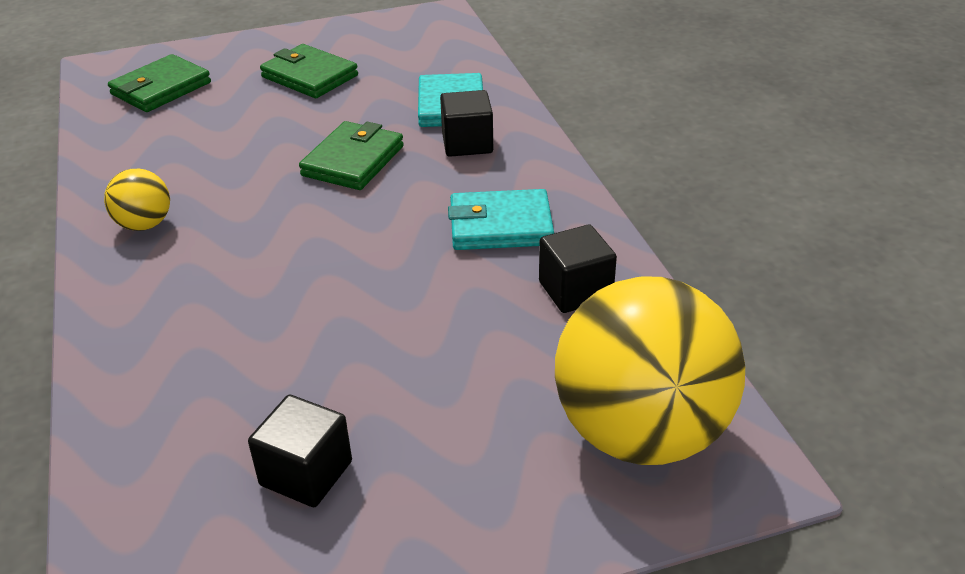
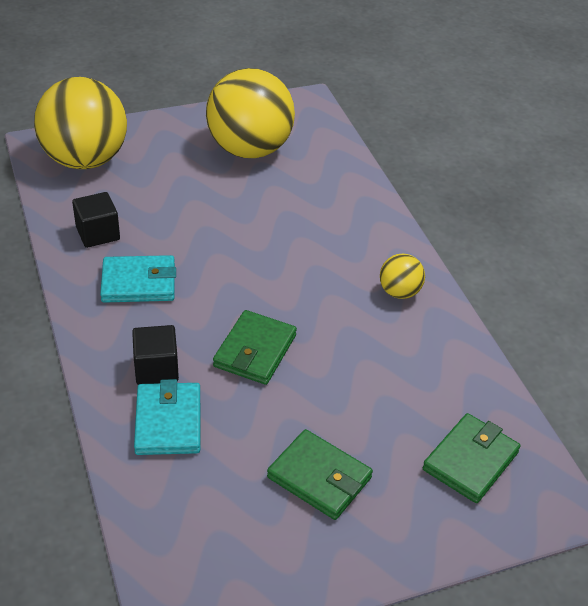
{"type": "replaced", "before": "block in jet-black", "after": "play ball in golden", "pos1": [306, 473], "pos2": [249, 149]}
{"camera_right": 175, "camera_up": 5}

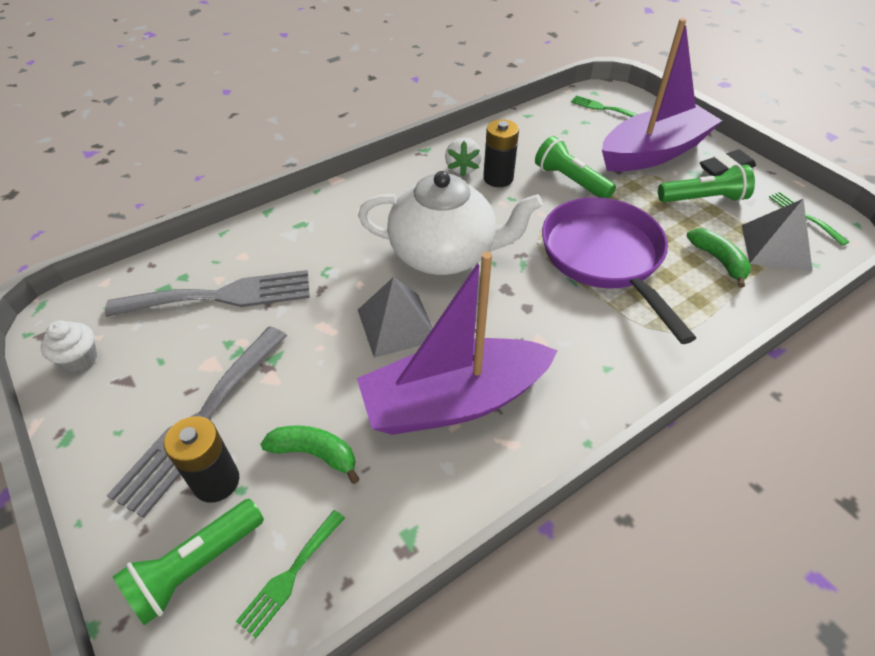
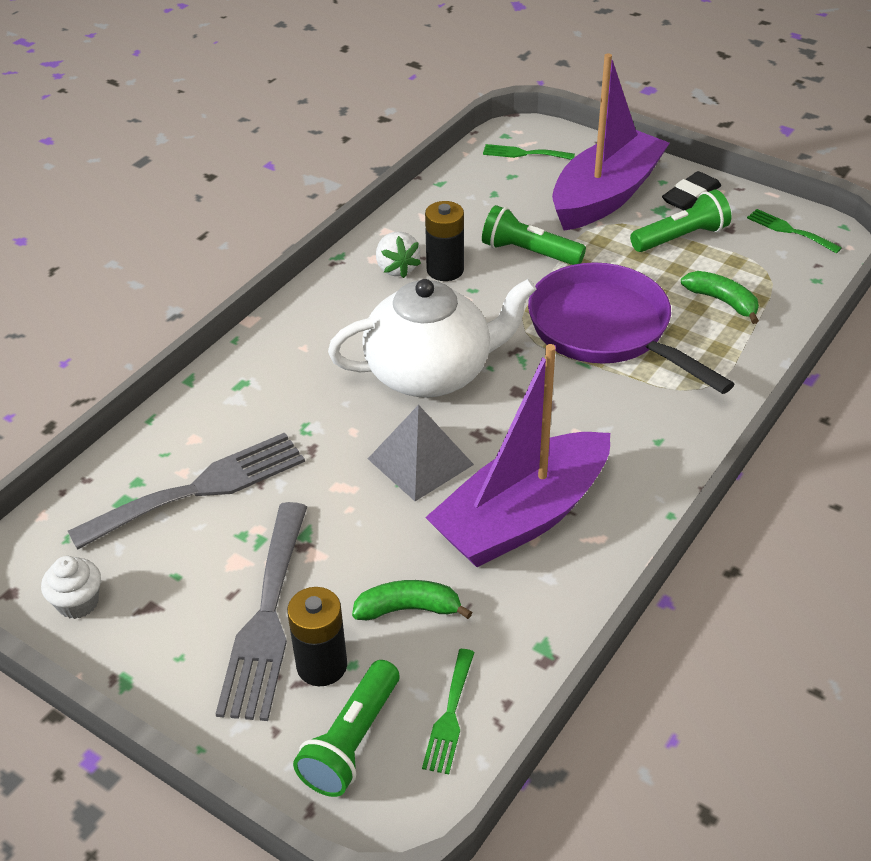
{"type": "removed", "before": "solid pyramid in ash-grey", "pos1": [775, 247]}
{"camera_right": -20, "camera_up": -5}

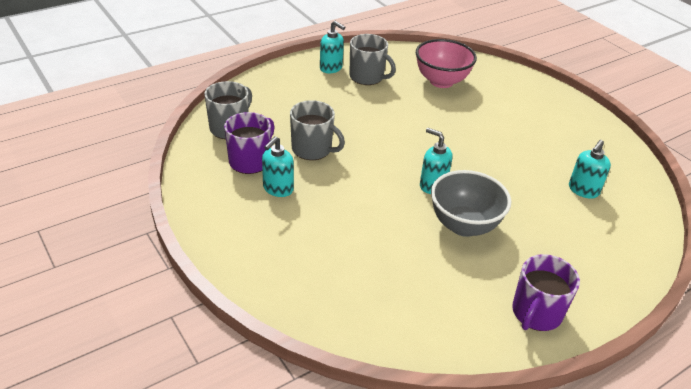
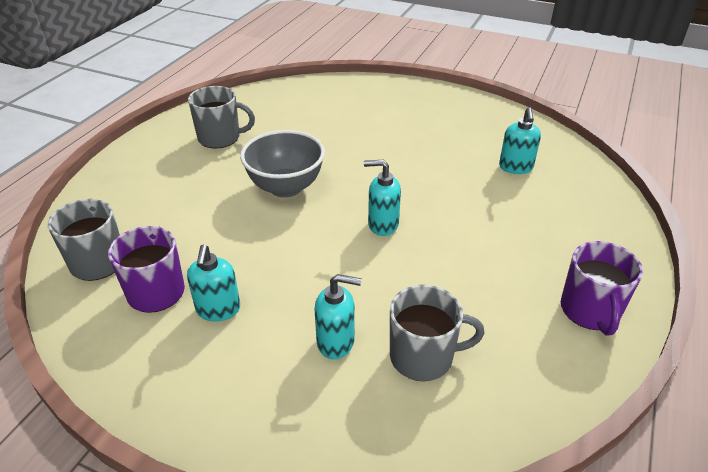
{"type": "moved", "before": "coffee mug in ash-grey", "pos1": [312, 149], "pos2": [423, 357]}
{"type": "moved", "before": "soap dispenser in aqua", "pos1": [331, 68], "pos2": [336, 342]}
{"type": "removed", "before": "deep dish in pink", "pos1": [441, 81]}
{"type": "moved", "before": "deep dish in ash-grey", "pos1": [464, 225], "pos2": [285, 187]}
{"camera_right": -30, "camera_up": 0}

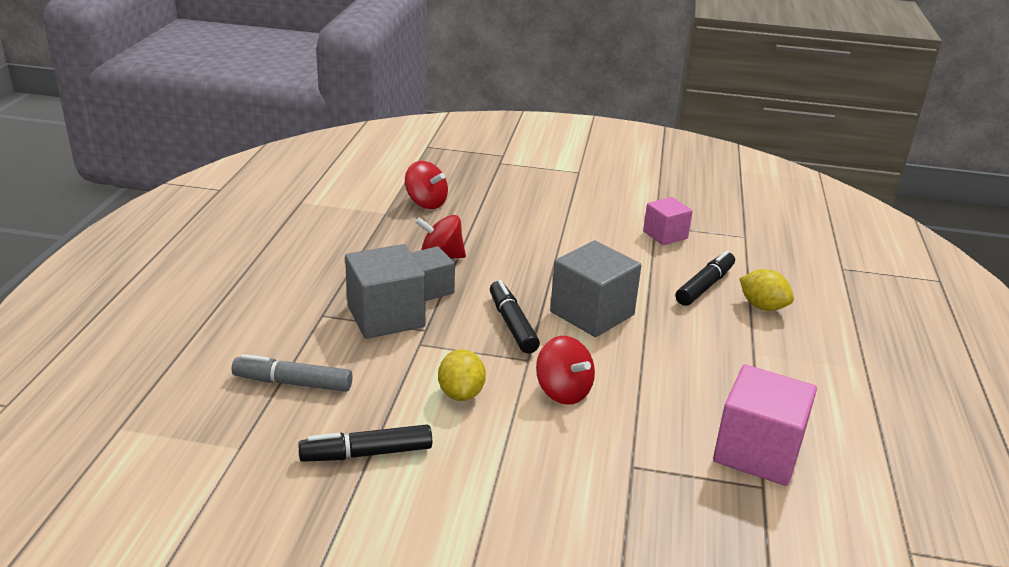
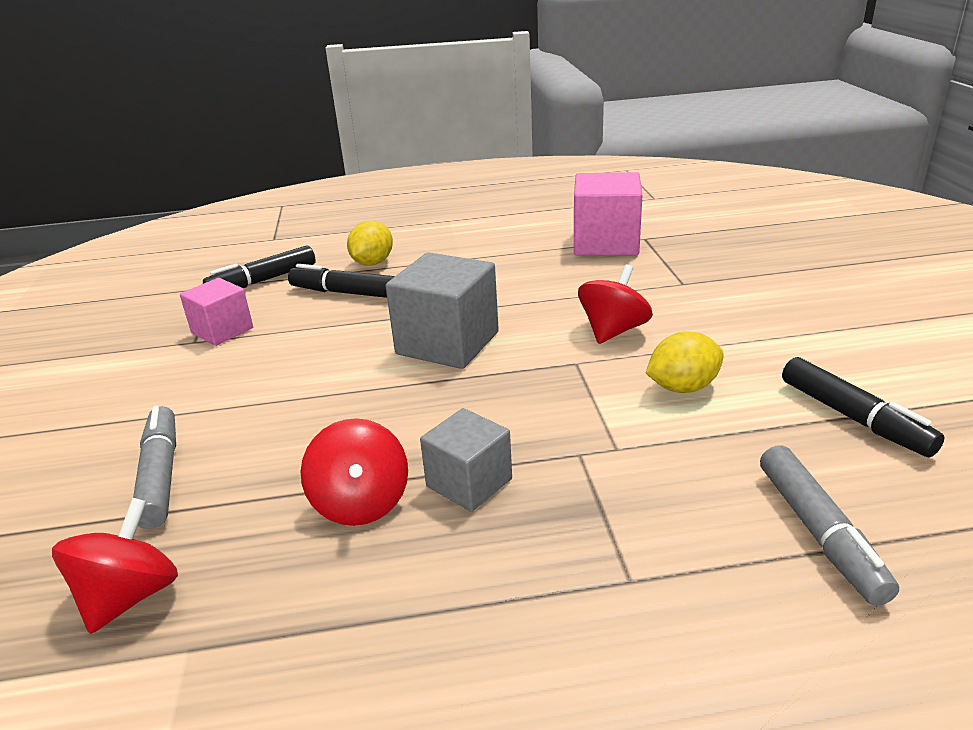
{"type": "removed", "before": "block in ash-grey", "pos1": [386, 316]}
{"type": "moved", "before": "marker pen in jet-black", "pos1": [512, 324], "pos2": [263, 280]}
{"type": "added", "after": "marker pen in ash-grey", "pos2": [160, 475]}
{"camera_right": -105, "camera_up": 0}

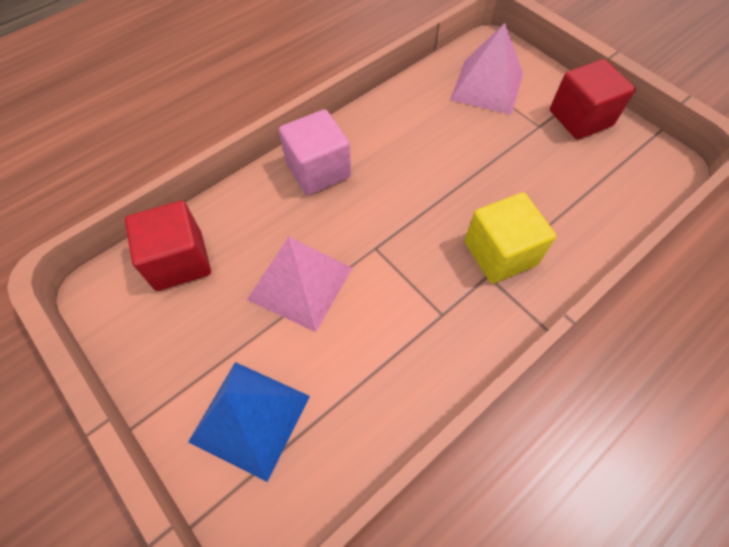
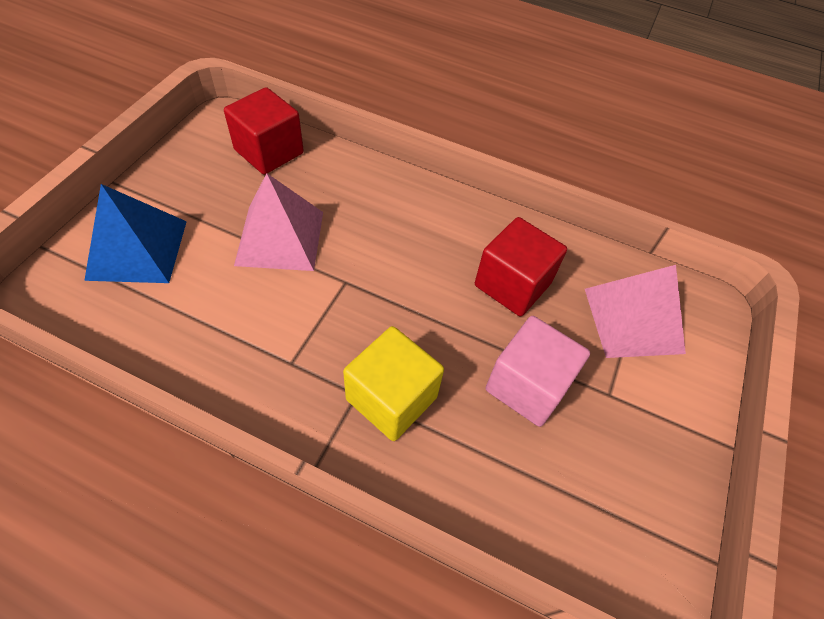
{"type": "moved", "before": "block in pink", "pos1": [318, 170], "pos2": [527, 386]}
{"type": "moved", "before": "block in red", "pos1": [580, 118], "pos2": [512, 284]}
{"camera_right": 60, "camera_up": -5}

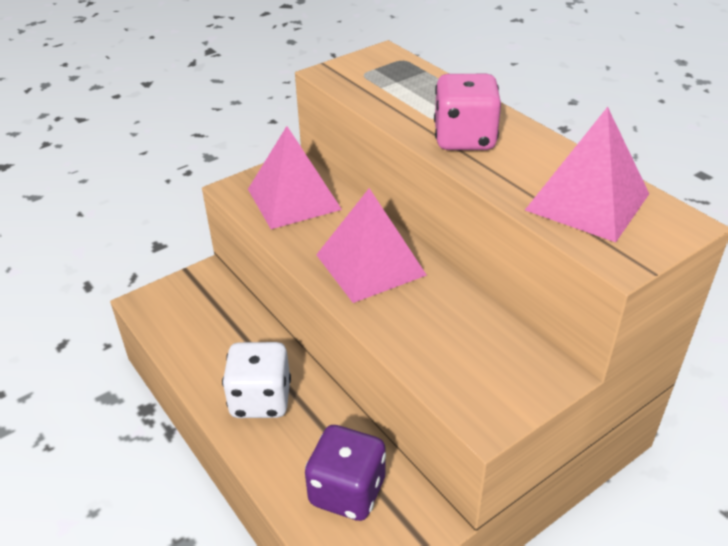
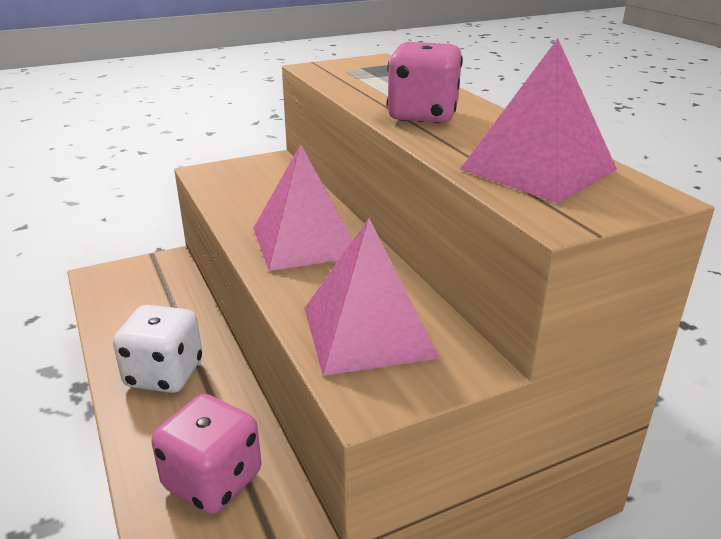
{"type": "moved", "before": "solid pyramid in pink", "pos1": [294, 199], "pos2": [368, 331]}
{"type": "recoloured", "before": "game die in purple", "after": "game die in pink", "pos1": [347, 491], "pos2": [213, 481]}
{"camera_right": 10, "camera_up": -10}

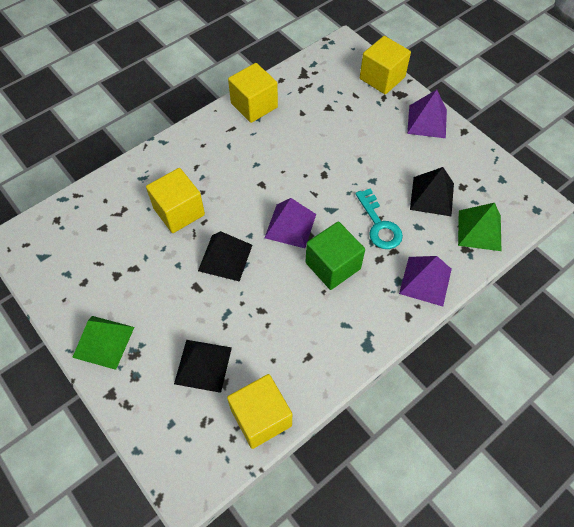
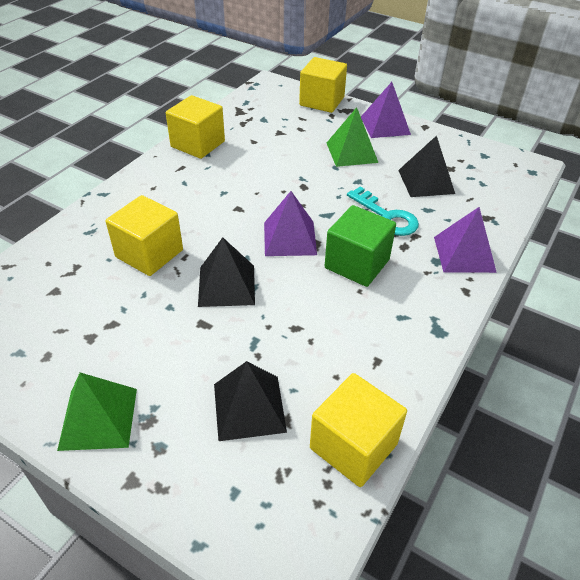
{"type": "moved", "before": "solid pyramid in green", "pos1": [479, 230], "pos2": [352, 152]}
{"camera_right": -20, "camera_up": -15}

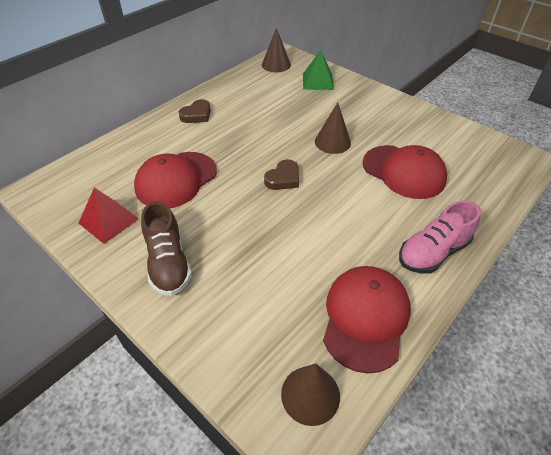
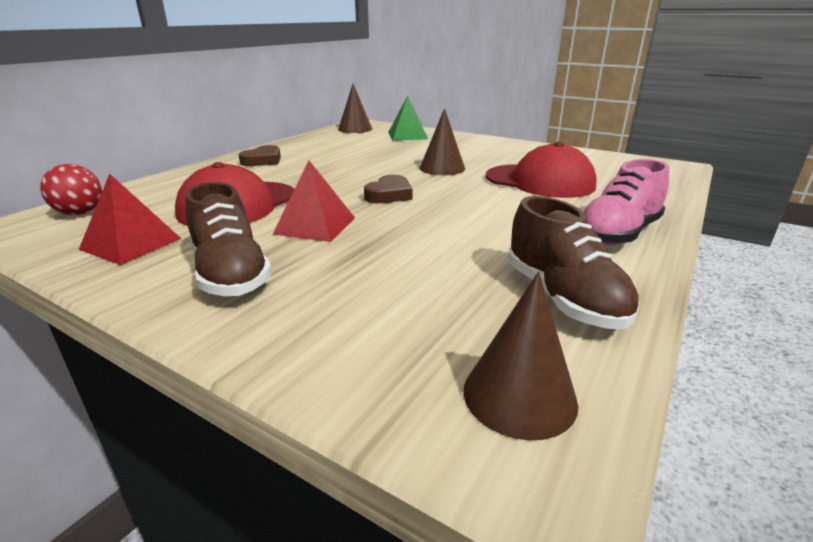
{"type": "replaced", "before": "cap in red", "after": "sneaker in brown", "pos1": [365, 318], "pos2": [563, 298]}
{"type": "added", "after": "play ball in red", "pos2": [80, 213]}
{"type": "added", "after": "solid pyramid in red", "pos2": [315, 225]}
{"camera_right": -10, "camera_up": -20}

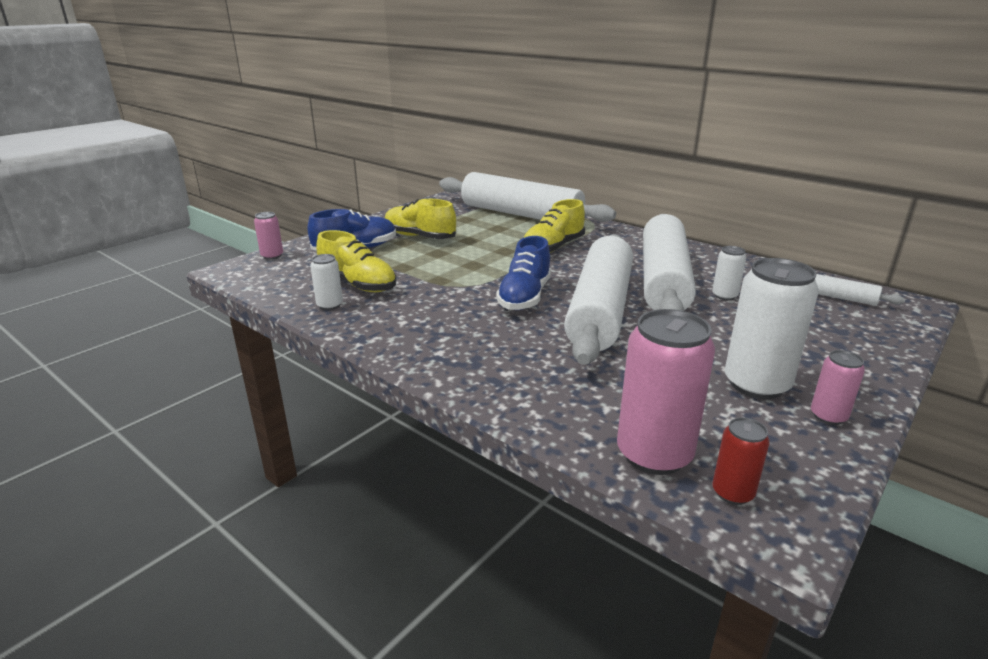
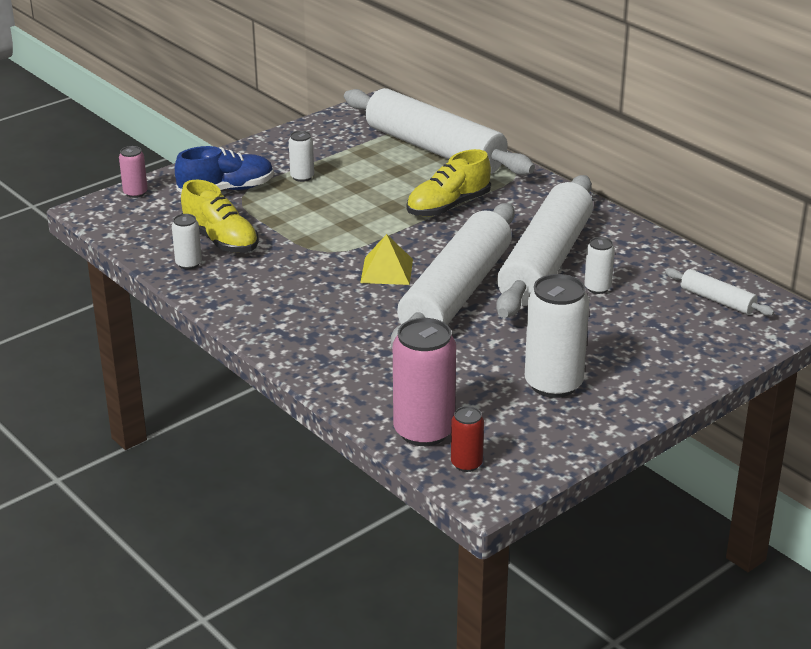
{"type": "replaced", "before": "sneaker in golden", "after": "soda can in pure white", "pos1": [419, 237], "pos2": [302, 177]}
{"type": "replaced", "before": "sneaker in blue", "after": "solid pyramid in golden", "pos1": [524, 297], "pos2": [386, 271]}
{"type": "removed", "before": "soda can in pink", "pos1": [828, 416]}
{"camera_right": 10, "camera_up": 5}

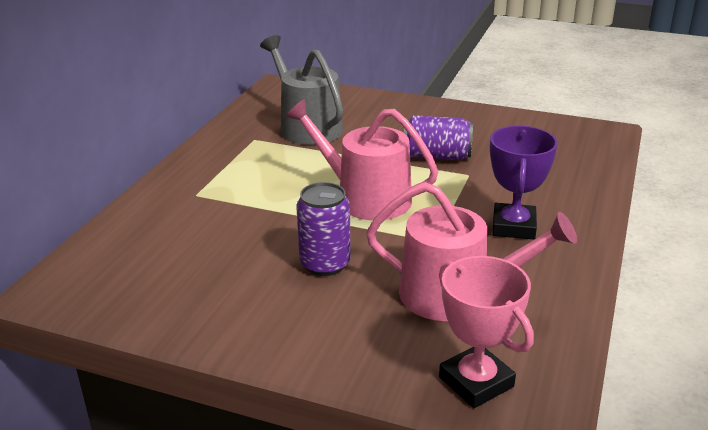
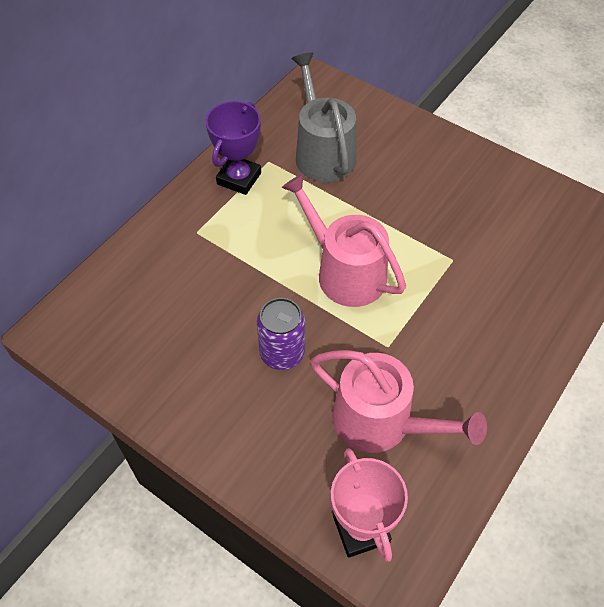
{"type": "removed", "before": "soda can in purple", "pos1": [437, 156]}
{"type": "moved", "before": "trophy in purple", "pos1": [513, 226], "pos2": [239, 178]}
{"camera_right": 15, "camera_up": 25}

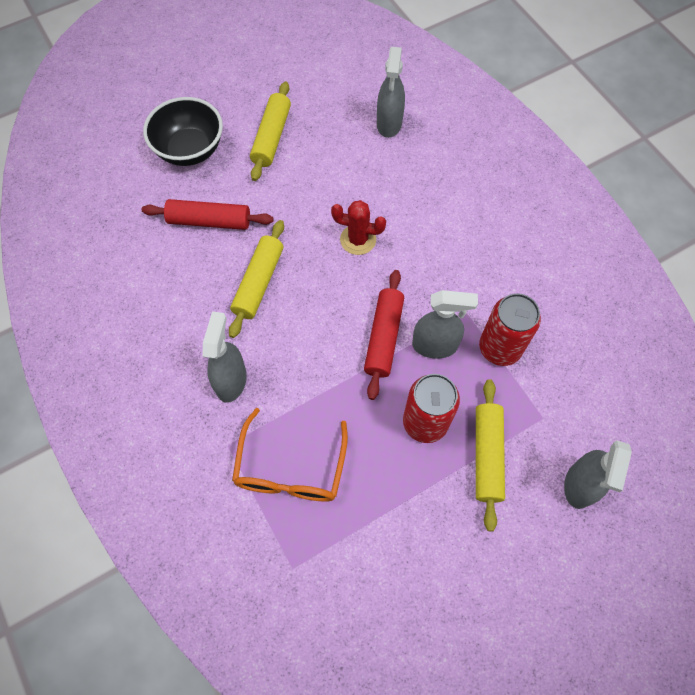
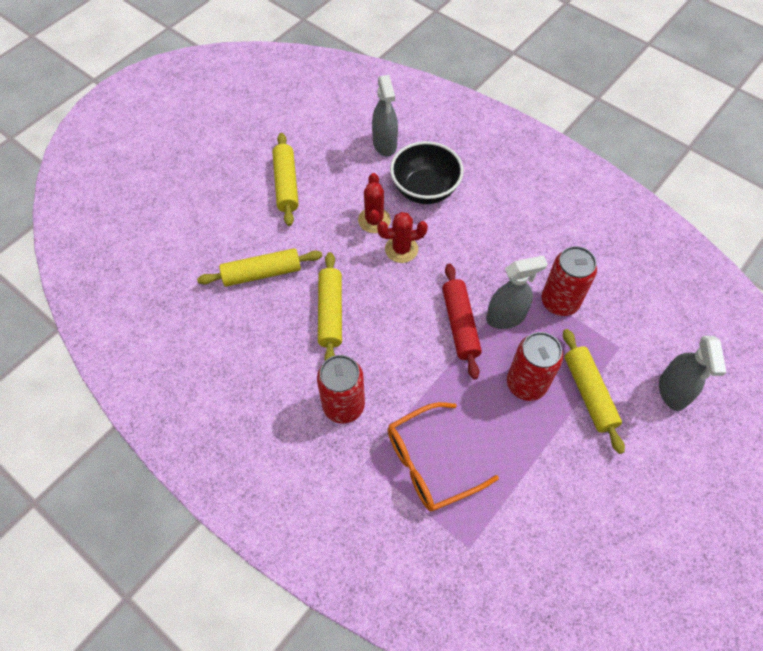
{"type": "recoloured", "before": "pastry roller in red", "after": "pastry roller in golden", "pos1": [209, 221], "pos2": [262, 273]}
{"type": "moved", "before": "deep dish in jet-black", "pos1": [190, 150], "pos2": [425, 189]}
{"type": "replaced", "before": "spray cleaner in ash-grey", "after": "soda can in red", "pos1": [231, 381], "pos2": [343, 405]}
{"type": "turned", "before": "spectacles in orange", "pos1": [290, 469], "pos2": [430, 463], "turn": 75}
{"type": "added", "after": "saguaro cactus in red", "pos2": [374, 220]}
{"camera_right": -20, "camera_up": -5}

